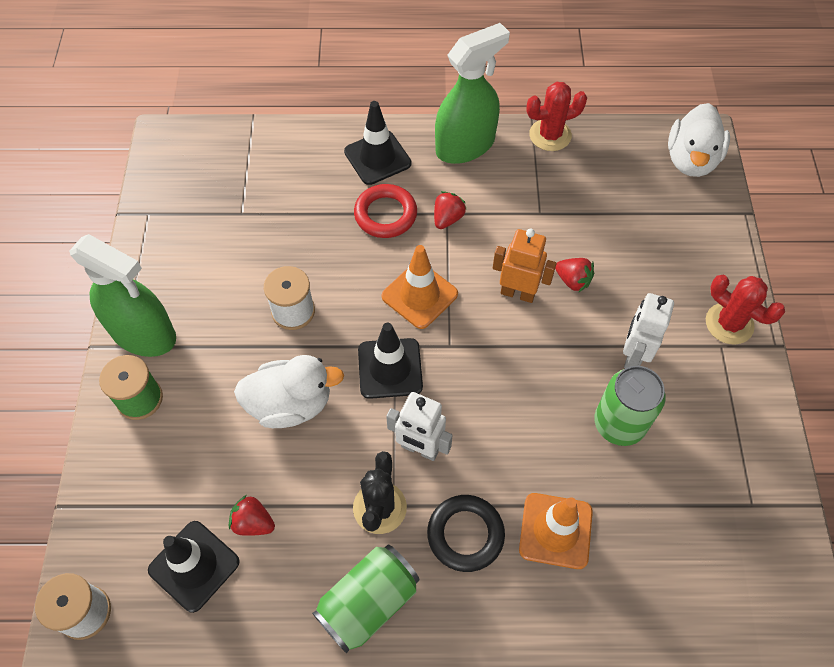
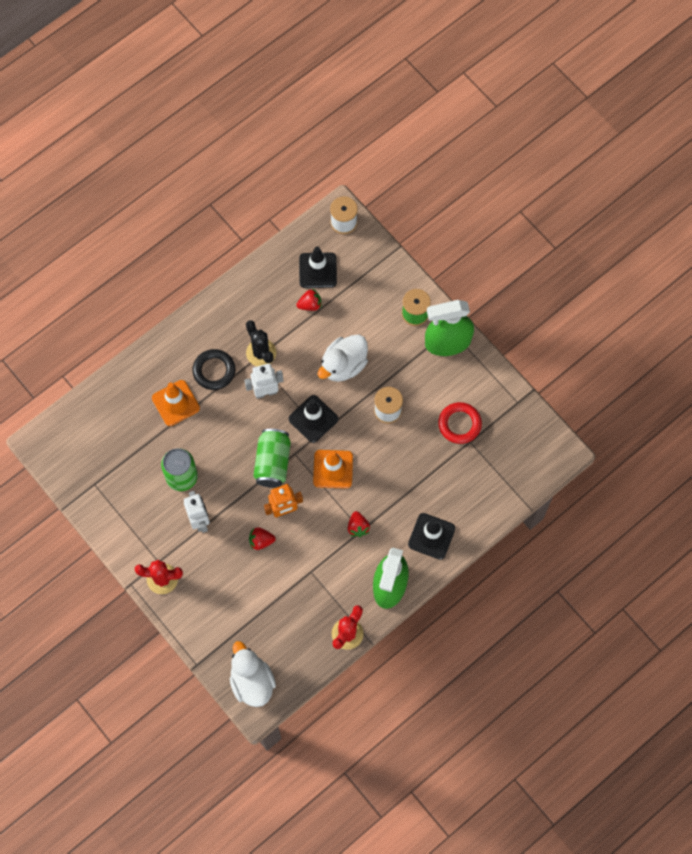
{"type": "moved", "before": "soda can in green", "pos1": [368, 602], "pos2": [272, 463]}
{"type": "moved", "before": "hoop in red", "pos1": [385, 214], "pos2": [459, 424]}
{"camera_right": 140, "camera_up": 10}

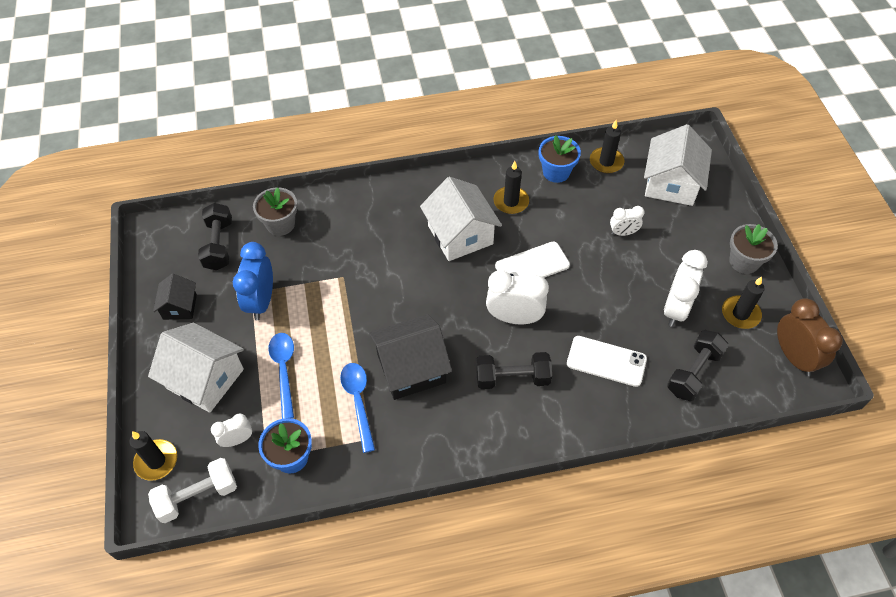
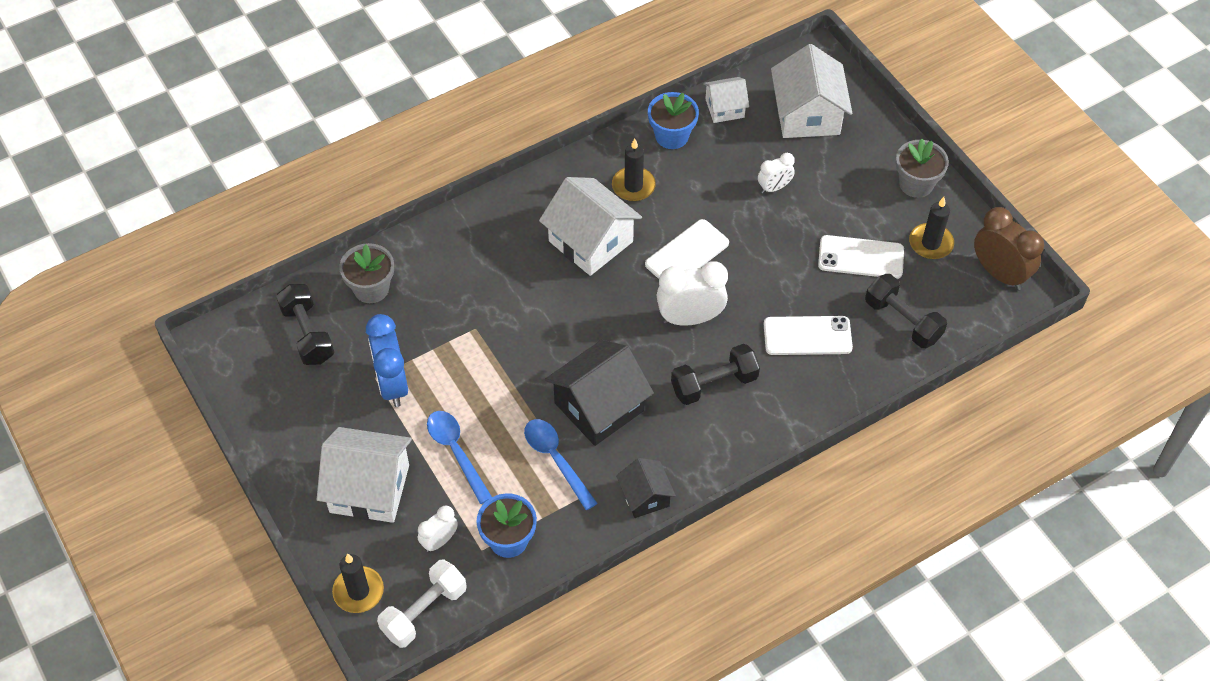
{"type": "moved", "before": "cottage in jet-black", "pos1": [180, 307], "pos2": [645, 496]}
{"type": "replaced", "before": "pillar candle in jet-black", "after": "cottage in pure white", "pos1": [606, 162], "pos2": [724, 108]}
{"type": "replaced", "before": "bedside clock in pure white", "after": "phone in pure white", "pos1": [675, 308], "pos2": [861, 257]}
{"type": "turned", "before": "free weight in jet-black", "pos1": [693, 372], "pos2": [902, 321], "turn": -60}
{"camera_right": -20, "camera_up": 0}

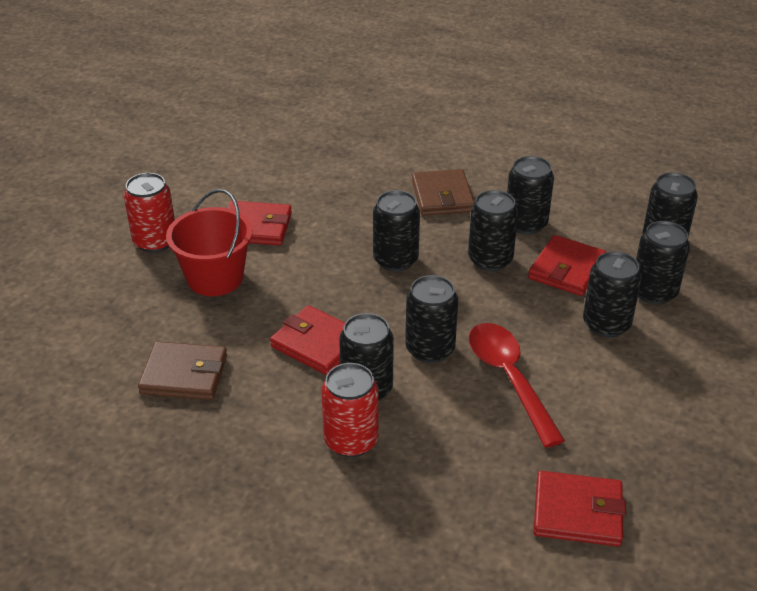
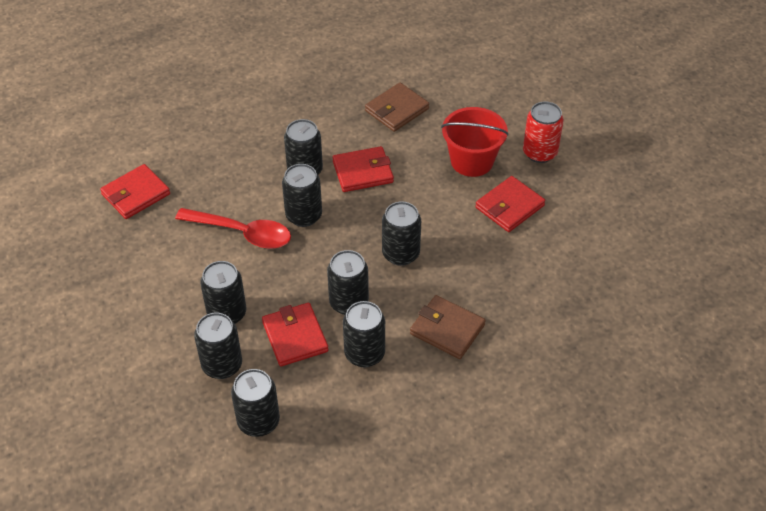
{"type": "removed", "before": "soda can in red", "pos1": [351, 441]}
{"camera_right": 130, "camera_up": 10}

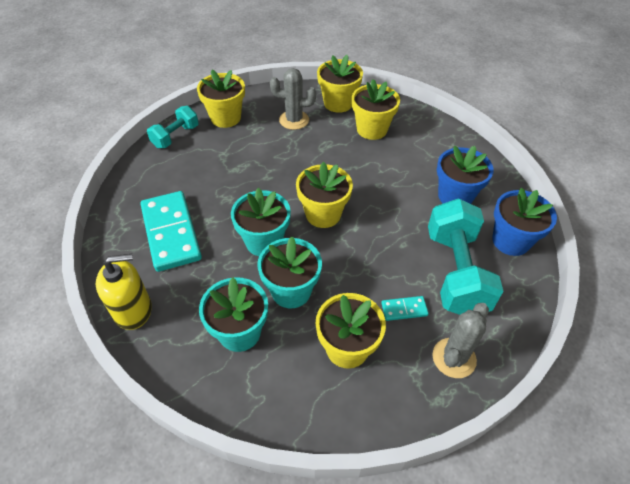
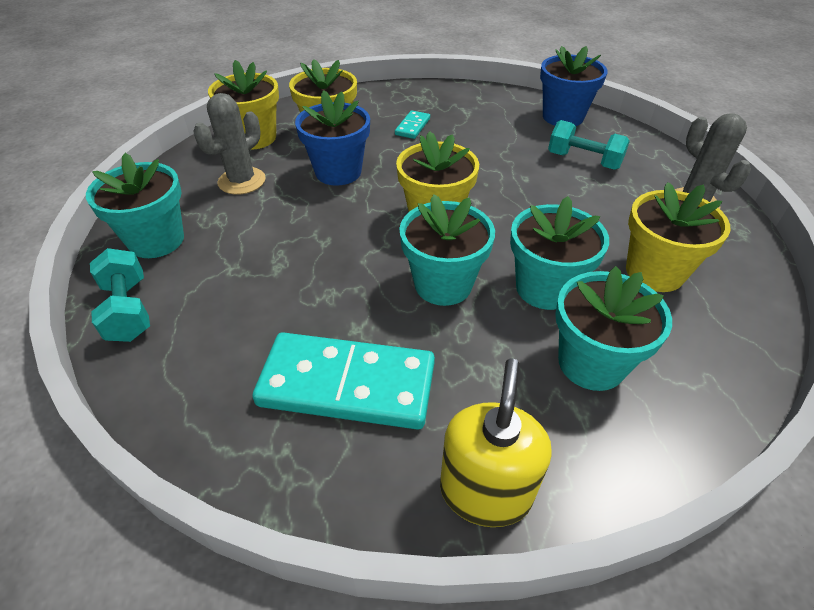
{"type": "recoloured", "before": "flower pot in golden", "after": "flower pot in aqua", "pos1": [225, 118], "pos2": [156, 240]}
{"type": "moved", "before": "domino piece in aqua", "pos1": [404, 309], "pos2": [412, 127]}
{"type": "resized", "before": "free weight in aqua", "pos1": [455, 272], "pos2": [583, 161], "scale": 0.56}
{"type": "moved", "before": "flower pot in blue", "pos1": [455, 196], "pos2": [338, 172]}
{"camera_right": -60, "camera_up": -5}

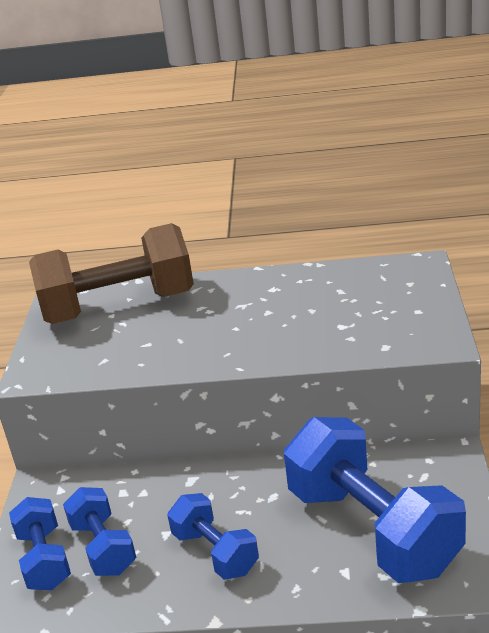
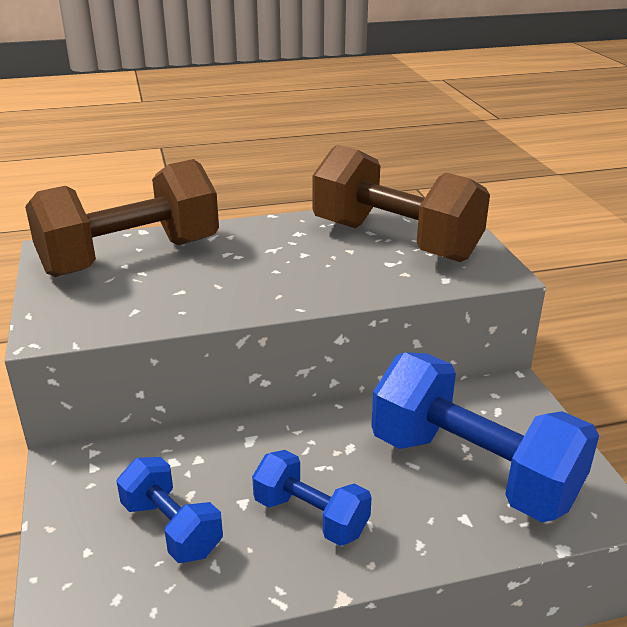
{"type": "removed", "before": "free weight in blue", "pos1": [44, 559]}
{"type": "added", "after": "free weight in brown", "pos2": [395, 241]}
{"camera_right": -20, "camera_up": 0}

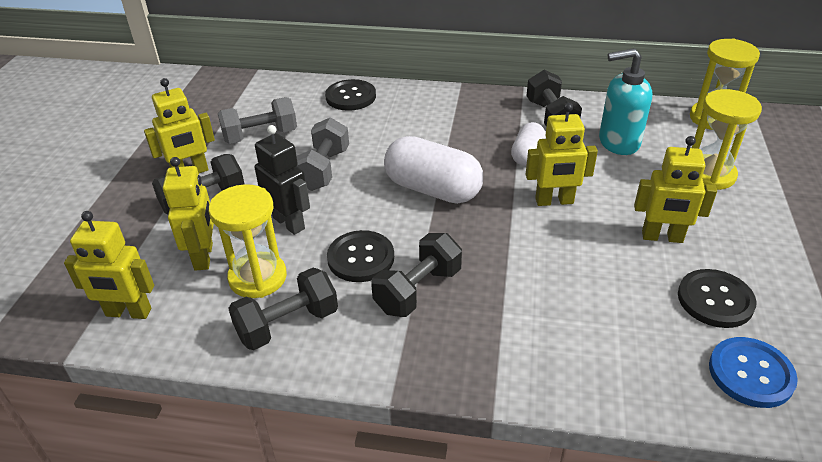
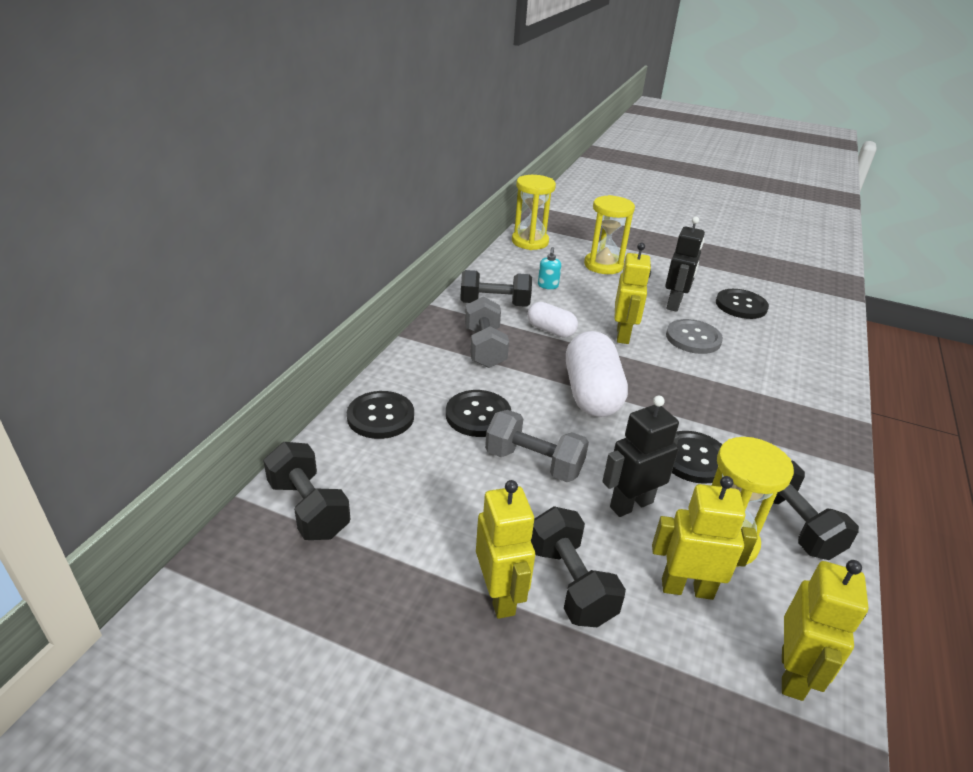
{"type": "moved", "before": "free weight in ash-grey", "pos1": [260, 136], "pos2": [484, 348]}
{"type": "moved", "before": "free weight in jet-black", "pos1": [418, 290], "pos2": [309, 508]}
{"type": "turned", "before": "pill shape in pure white", "pos1": [432, 189], "pos2": [591, 394], "turn": -45}
{"type": "resized", "before": "soap dispenser in aqua", "pos1": [618, 142], "pos2": [548, 286], "scale": 0.48}
{"type": "recoloured", "before": "robot figure in golden", "after": "robot figure in jet-black", "pos1": [662, 237], "pos2": [674, 304]}
{"type": "removed", "before": "shirt button in blue", "pos1": [750, 373]}
{"type": "added", "after": "shirt button in jet-black", "pos2": [478, 415]}
{"type": "added", "after": "shirt button in ash-grey", "pos2": [693, 338]}
{"camera_right": -80, "camera_up": -5}

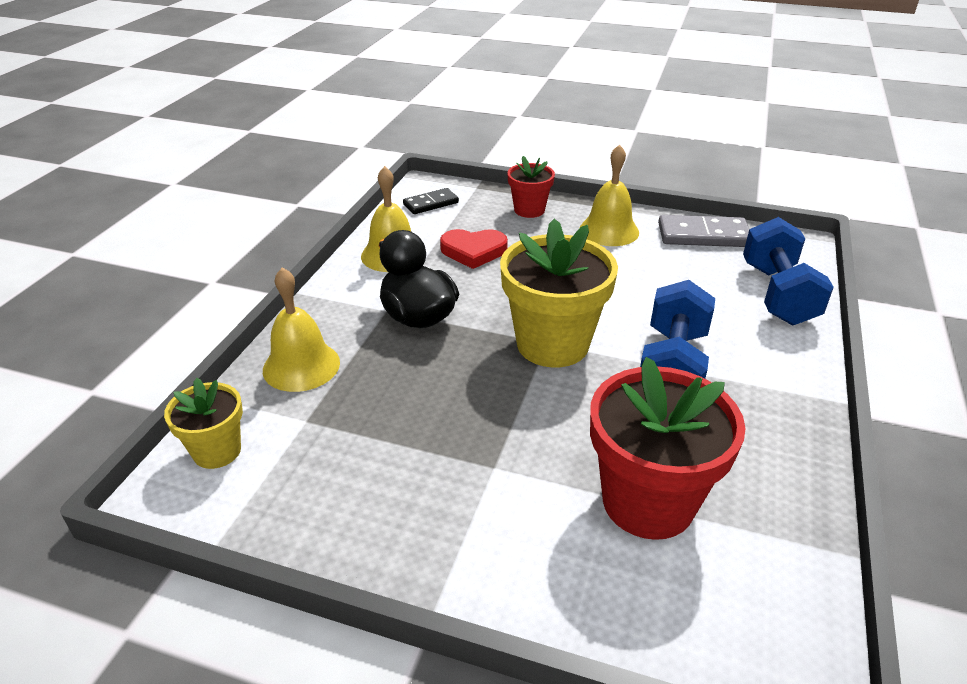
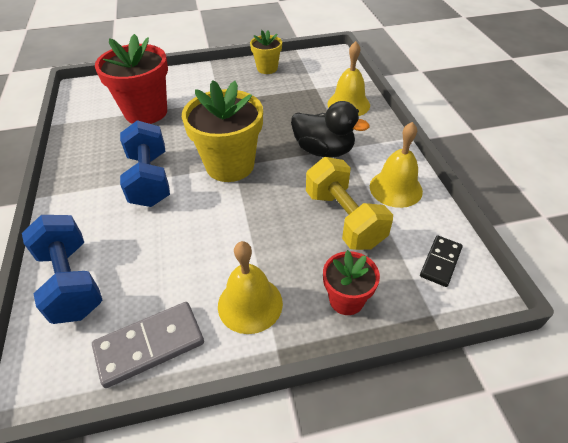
{"type": "moved", "before": "flower pot in golden", "pos1": [217, 451], "pos2": [267, 68]}
{"type": "replaced", "before": "love heart in red", "after": "free weight in golden", "pos1": [473, 251], "pos2": [344, 219]}
{"camera_right": 150, "camera_up": 10}

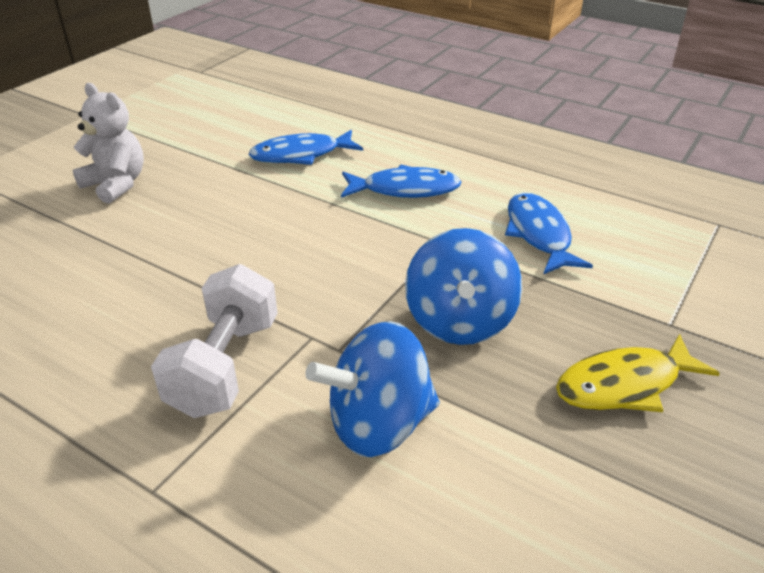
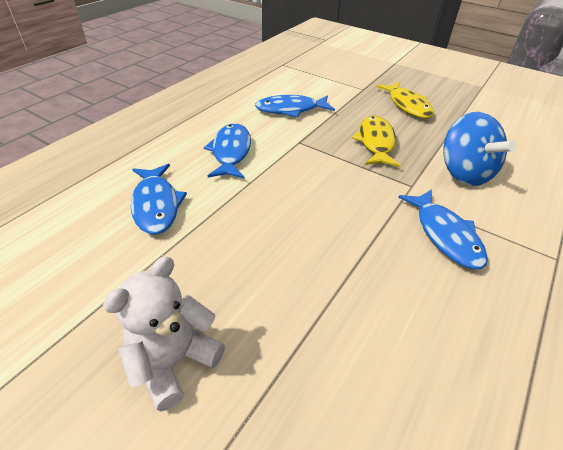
{"type": "replaced", "before": "free weight in pure white", "after": "toy fish in blue", "pos1": [225, 366], "pos2": [445, 235]}
{"type": "replaced", "before": "whirligig in blue", "after": "toy fish in golden", "pos1": [459, 321], "pos2": [375, 142]}
{"camera_right": -90, "camera_up": 5}

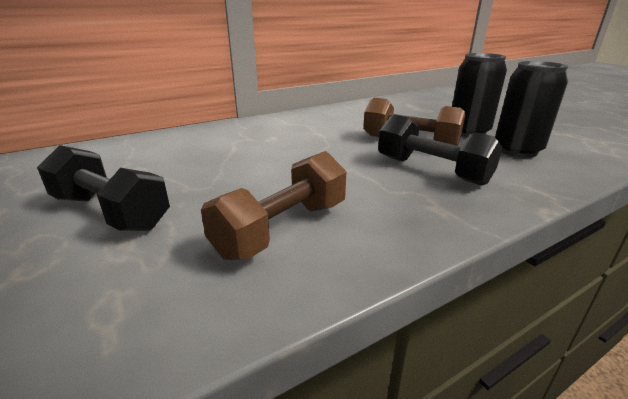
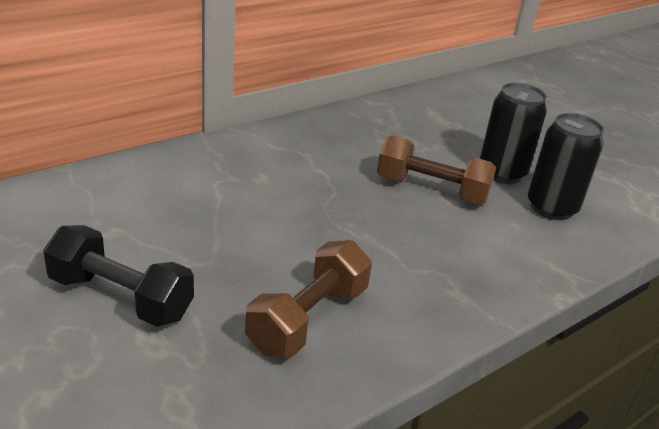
{"type": "removed", "before": "free weight in jet-black", "pos1": [431, 170]}
{"camera_right": -10, "camera_up": 5}

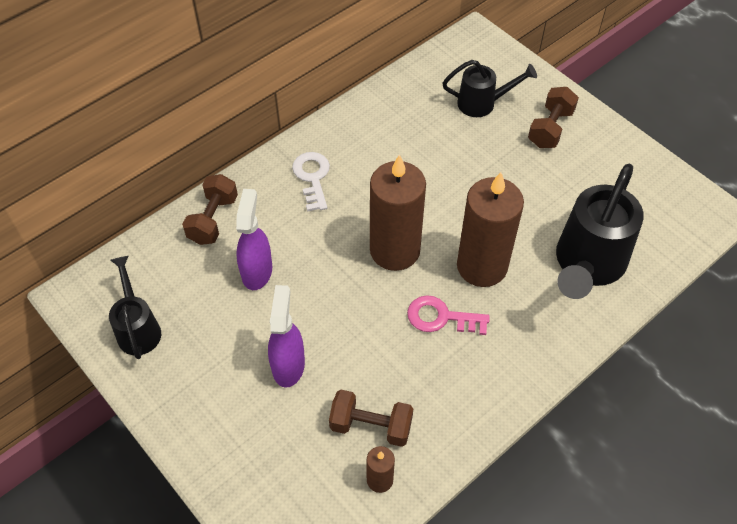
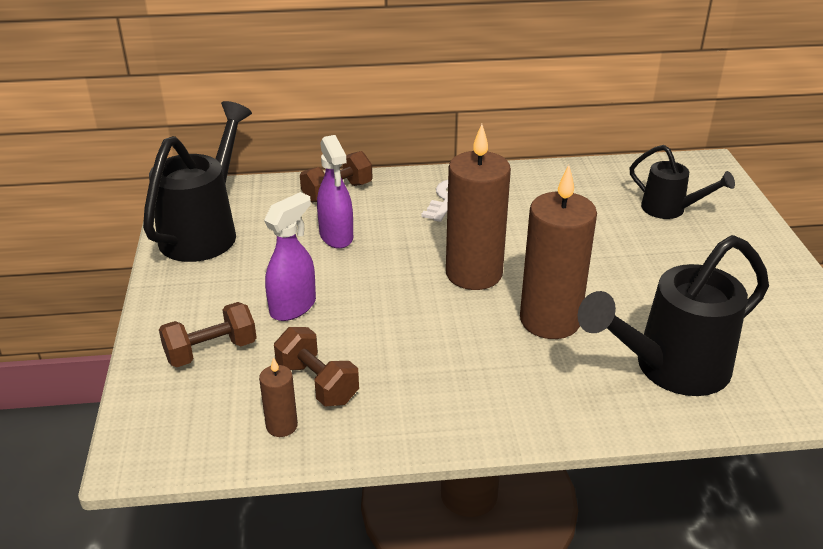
{"type": "resized", "before": "sprinkling can in jet-black", "pos1": [138, 328], "pos2": [204, 231], "scale": 1.74}
{"type": "turned", "before": "spray cleaner in purple", "pos1": [257, 271], "pos2": [336, 237], "turn": 120}
{"type": "removed", "before": "key in pink", "pos1": [441, 317]}
{"type": "moved", "before": "free weight in brown", "pos1": [550, 128], "pos2": [211, 351]}
{"camera_right": 35, "camera_up": -20}

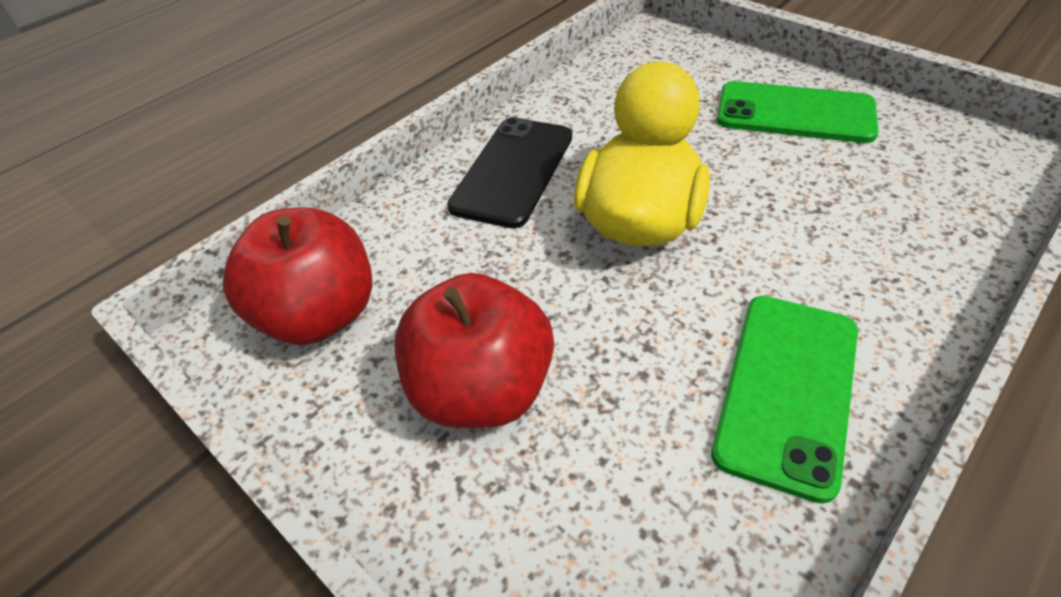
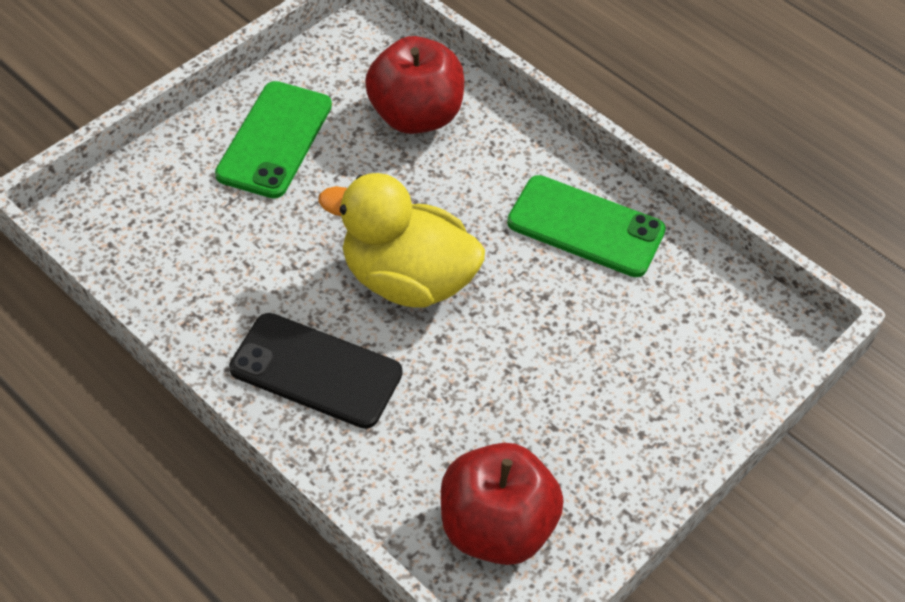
{"type": "moved", "before": "apple fruit in red", "pos1": [482, 390], "pos2": [415, 116]}
{"camera_right": -95, "camera_up": 5}

